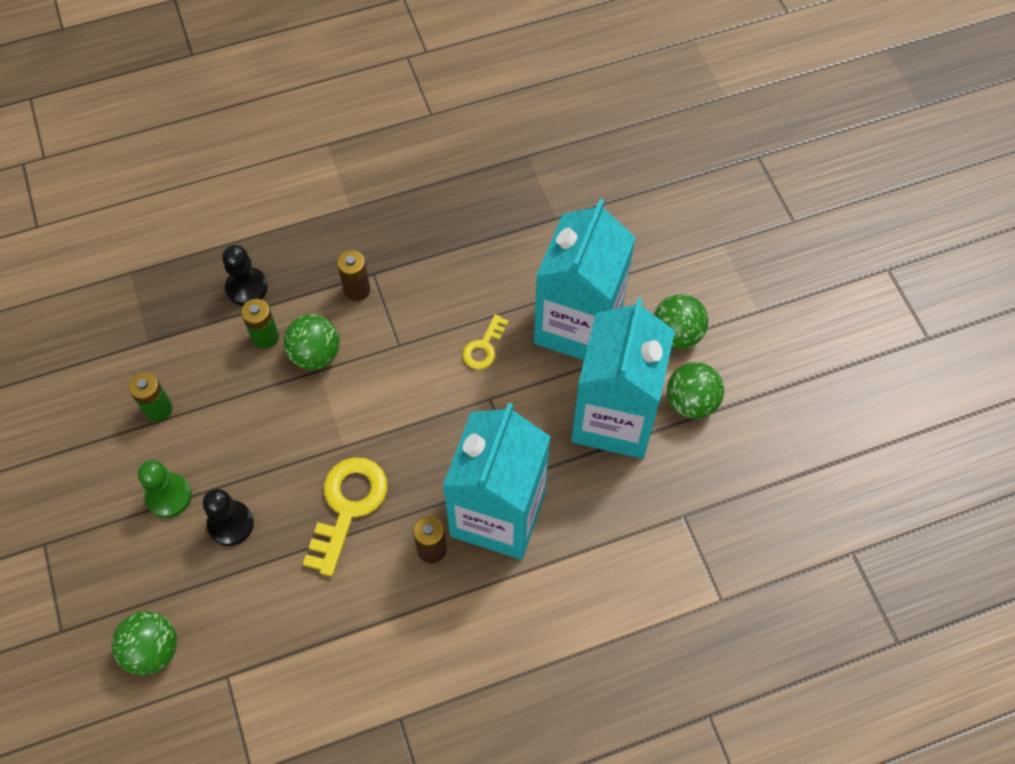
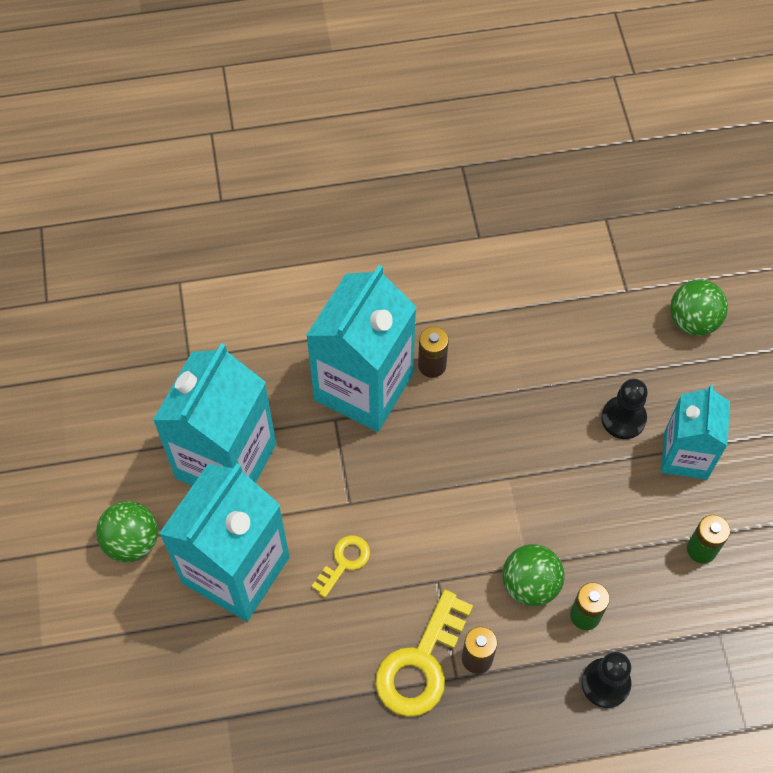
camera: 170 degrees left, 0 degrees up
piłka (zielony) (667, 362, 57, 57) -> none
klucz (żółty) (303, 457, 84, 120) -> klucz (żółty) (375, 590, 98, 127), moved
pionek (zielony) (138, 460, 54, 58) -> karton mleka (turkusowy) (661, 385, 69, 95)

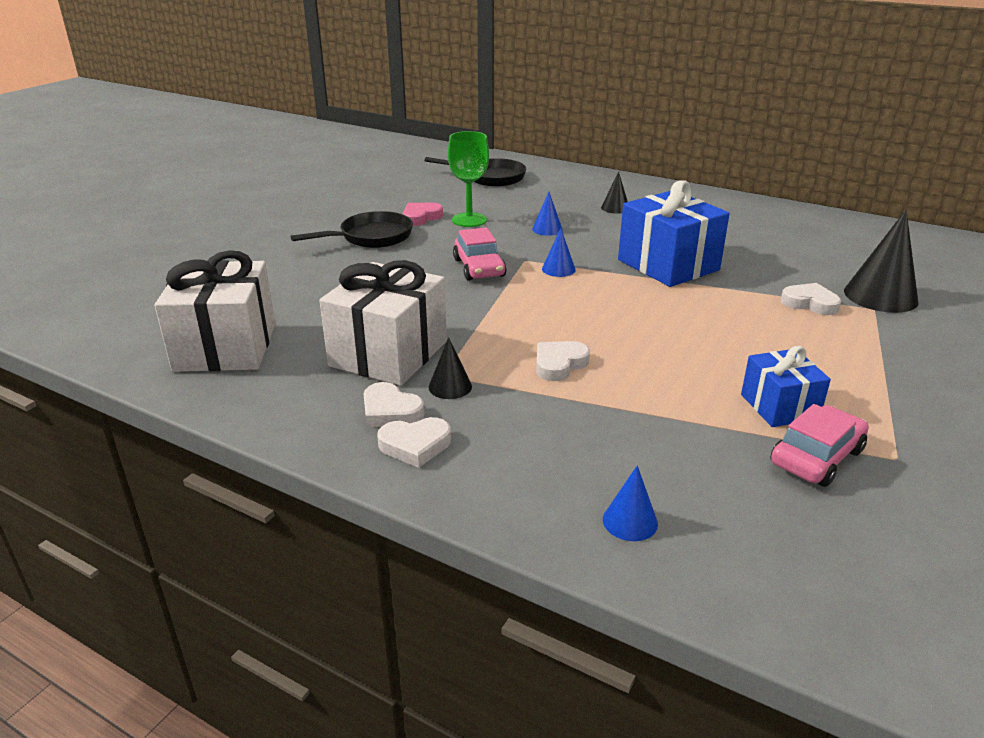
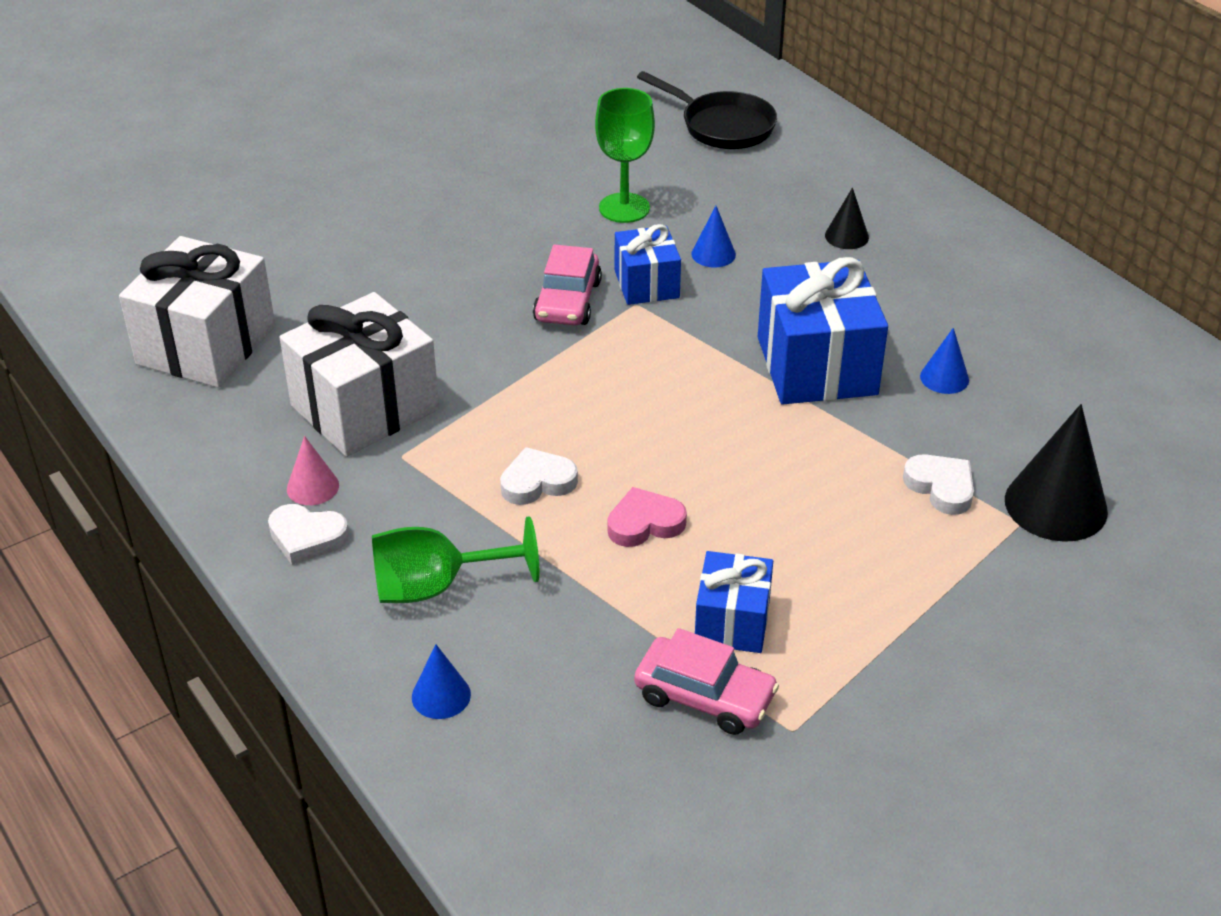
camera: 25 degrees right, 10 degrees up
patelnia (czarny) (290, 211, 123, 37) -> none
stożek (czarny) (429, 337, 43, 62) -> none
none -> kielich (zielony) (372, 516, 167, 87)
none -> prezent (niebieski) (615, 224, 66, 81)
serce (różowy) (403, 203, 40, 23) -> serce (różowy) (607, 487, 80, 60), moved
stożek (niebieski) (542, 228, 34, 49) -> stożek (niebieski) (920, 328, 49, 66), moved
serce (biały) (363, 382, 61, 45) -> stożek (różowy) (287, 436, 52, 69)
samochód (różowy) (770, 404, 99, 83) -> samochód (różowy) (634, 628, 145, 107), 45 degrees clockwise

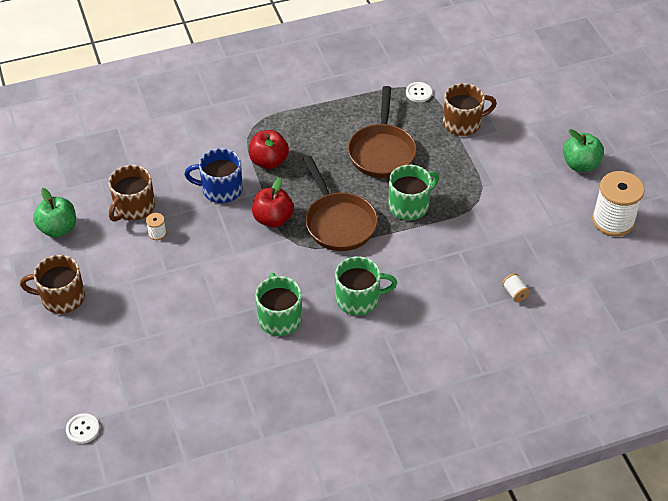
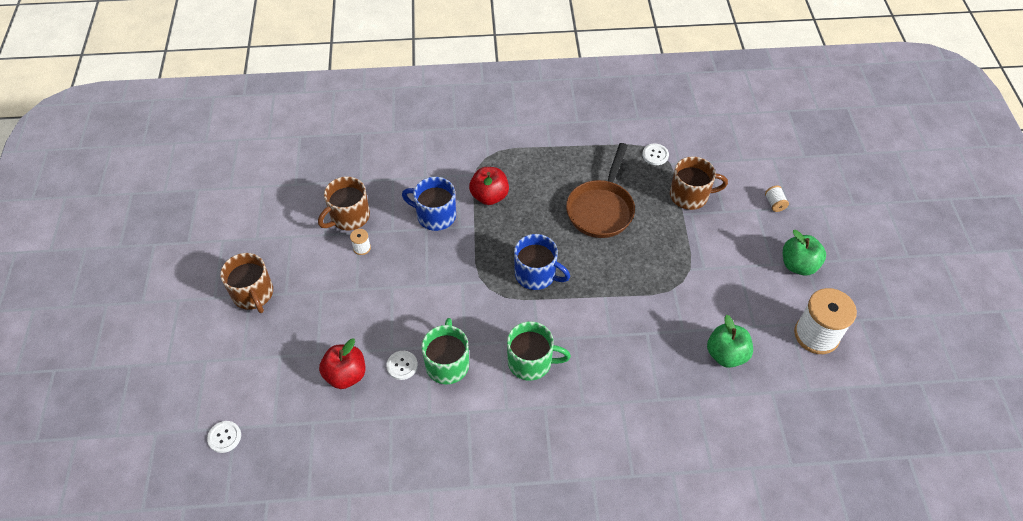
camera: 15 degrees right, 5 degrees up
kubek (zielony) (388, 165, 51, 55) -> none
none -> guzik (biały) (386, 351, 32, 29)
jabłko (zielony) (33, 188, 43, 49) -> jabłko (zielony) (707, 315, 46, 53), moved
jabłko (czerwony) (252, 177, 42, 51) -> jabłko (czerwony) (319, 339, 46, 50), moved
szpulka (biały) (502, 273, 28, 29) -> szpulka (biały) (765, 186, 24, 26), moved
patelnia (brązowy) (303, 156, 75, 95) -> kubek (niebieski) (514, 234, 56, 56)
kubek (brązowy) (20, 255, 65, 59) -> kubek (brązowy) (220, 253, 53, 60), 135 degrees counterclockwise

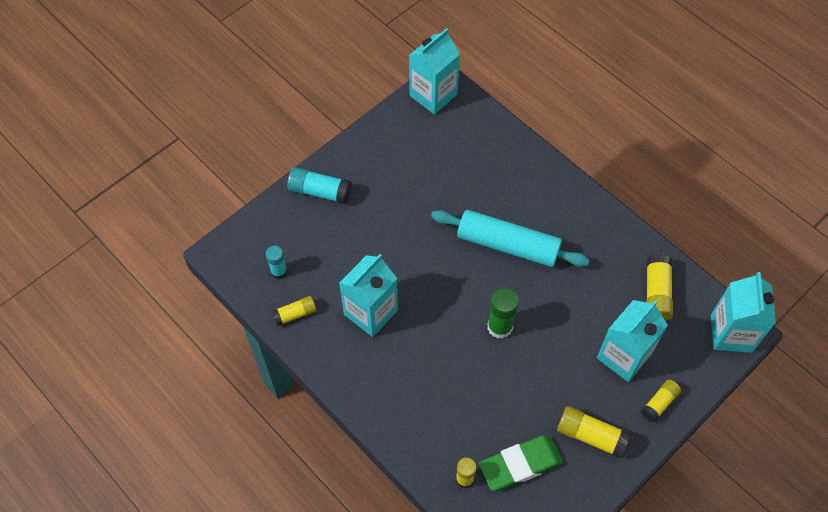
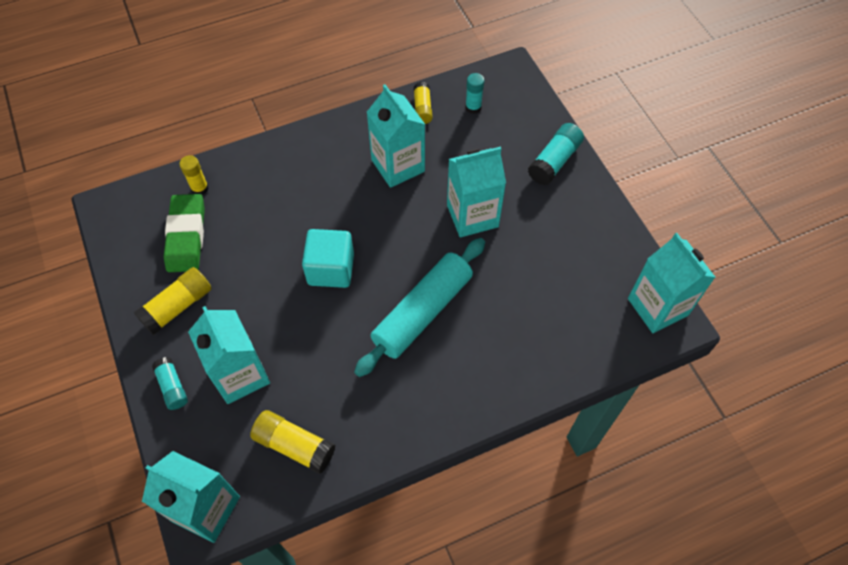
camera: 110 degrees right, 0 degrees up
none -> karton mleka (turkusowy) (447, 146, 59, 91)
klej w sztyfcie (zielony) (487, 288, 32, 51) -> sześcian (turkusowy) (302, 229, 52, 59)
klej w sztyfcie (żółty) (641, 380, 40, 43) -> klej w sztyfcie (turkusowy) (152, 357, 36, 53)

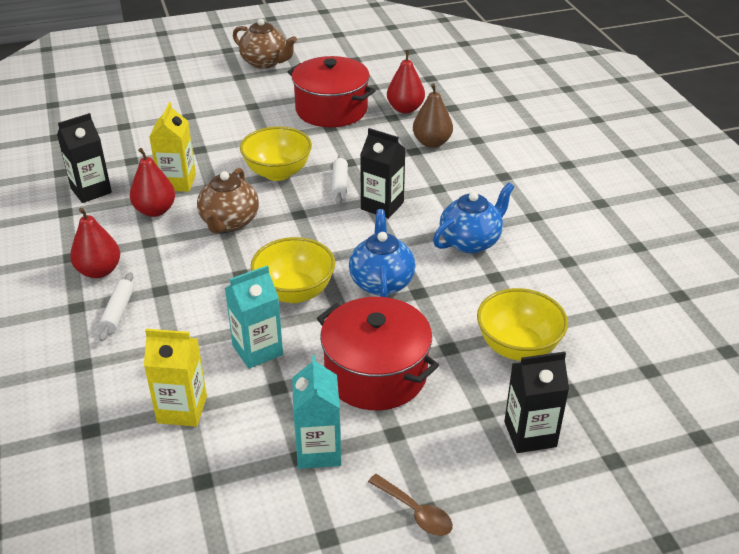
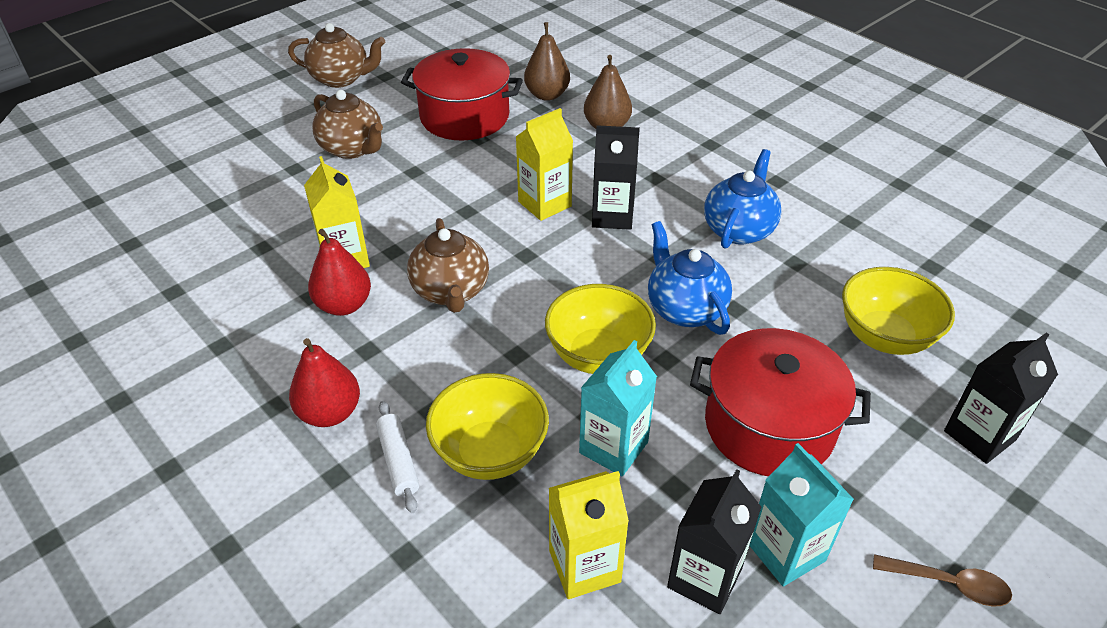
camera: 25 degrees left, 5 degrees up
none -> imbryk (brązowy) (312, 90, 71, 69)
karton mleka (czarny) (57, 113, 55, 90) -> karton mleka (czarny) (667, 469, 94, 145), moved
miska (żółty) (240, 126, 72, 55) -> miska (żółty) (426, 373, 123, 107), moved
wałek do ciasta (biały) (332, 154, 16, 50) -> karton mleka (żółty) (516, 108, 57, 113)
gruszka (czerwony) (387, 50, 38, 63) -> gruszka (brązowy) (524, 22, 46, 79)

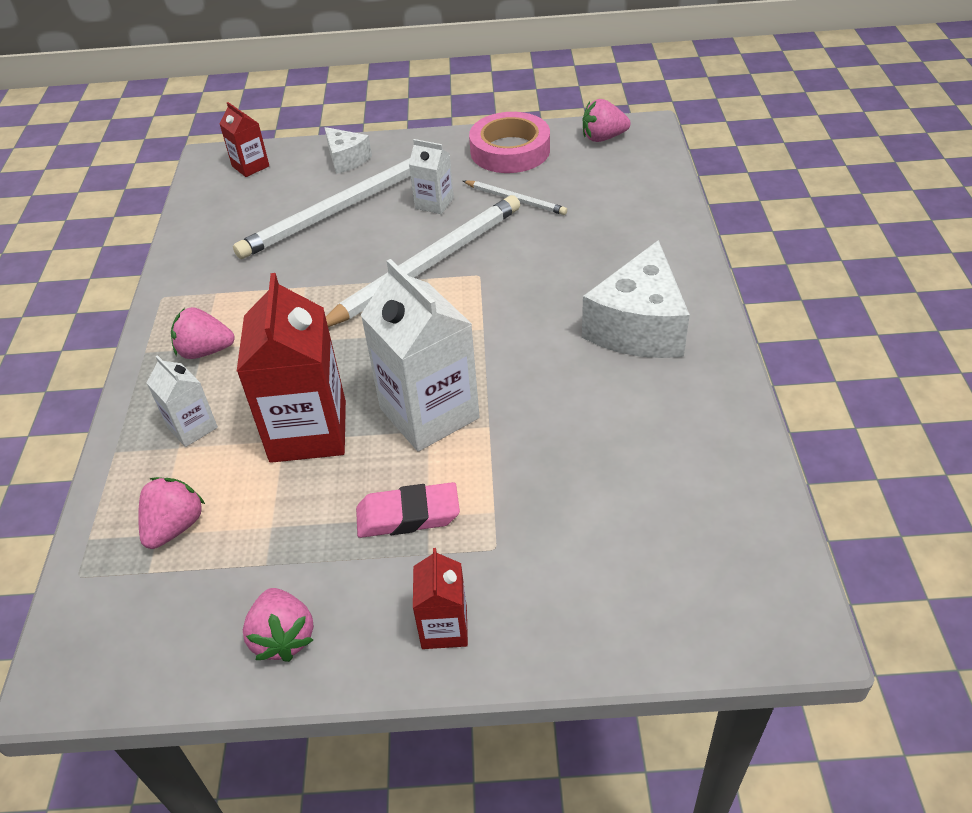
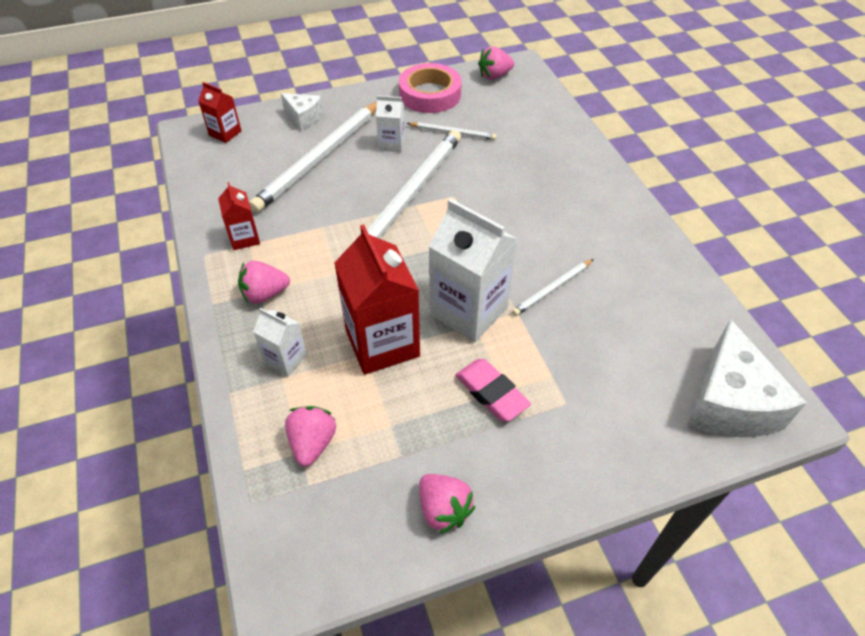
camera: 20 degrees left, 5 degrees up
none -> ołówek (biały) (512, 259, 82, 57)
karton mleka (czerwony) (413, 548, 55, 101) -> karton mleka (czerwony) (218, 182, 42, 68), moved
ser (biały) (582, 240, 108, 118) -> ser (biały) (688, 319, 118, 118), moved
gumka do mazania (różowy) (356, 482, 104, 56) -> gumka do mazania (różowy) (455, 359, 76, 62), 75 degrees clockwise

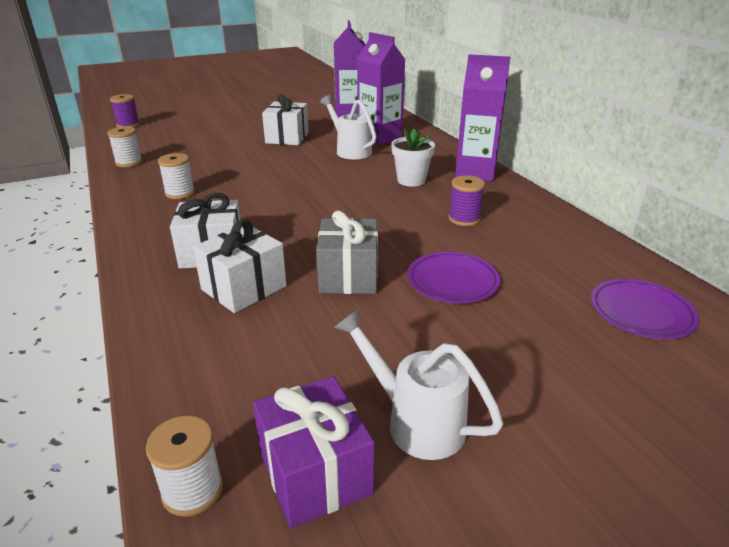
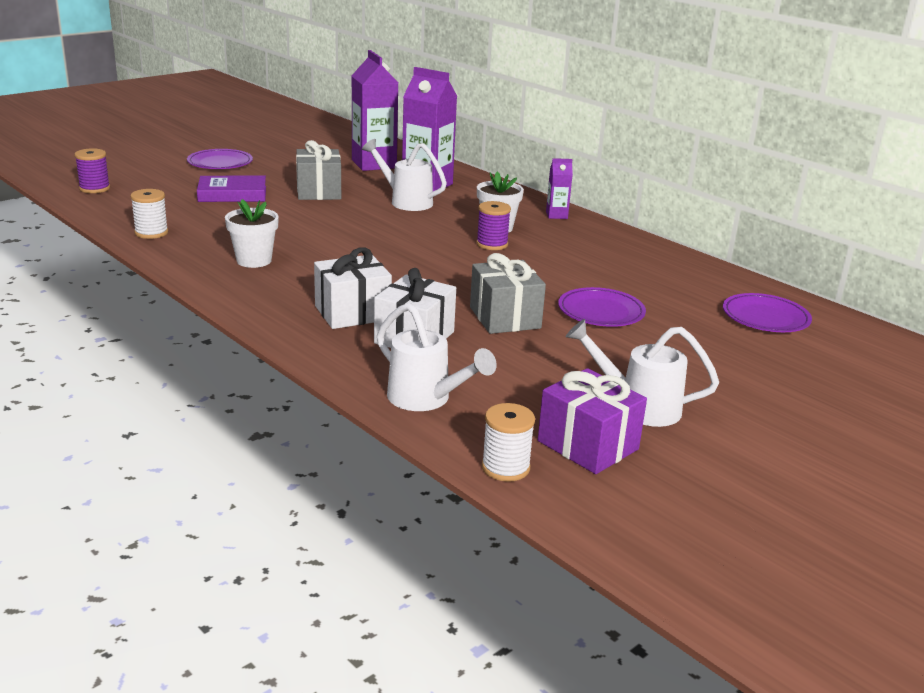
camera: 20 degrees left, 5 degrees down
none -> talerz (fioletowy) (187, 149, 66, 20)
none -> książka (fioletowy) (197, 176, 69, 26)
none -> konewka (biały) (377, 303, 120, 108)
szpulka (fioletowy) (449, 176, 36, 50) -> szpulka (fioletowy) (476, 201, 35, 49), moved
szpulka (biały) (158, 153, 37, 46) -> doniczka (biały) (225, 199, 54, 69)
prezent (biały) (262, 94, 47, 51) -> prezent (szary) (296, 140, 45, 60)
karton mleka (fioletowy) (455, 54, 55, 127) -> karton mleka (fioletowy) (546, 158, 27, 61), x0.48

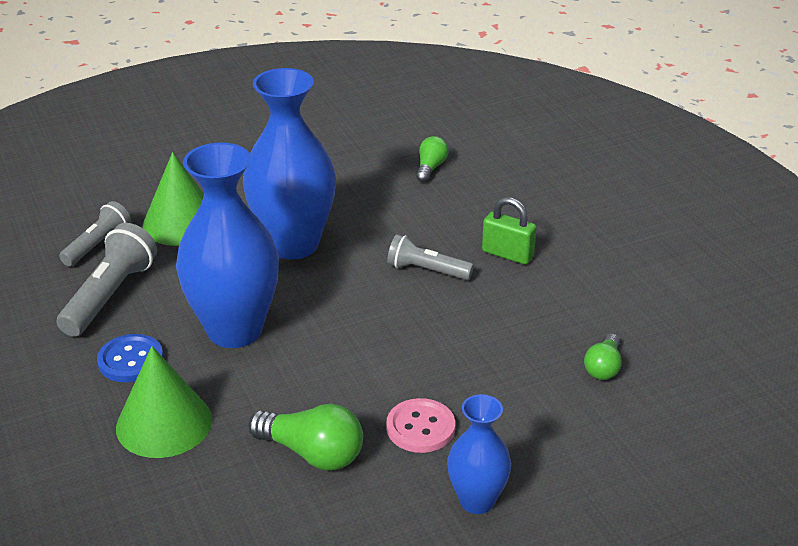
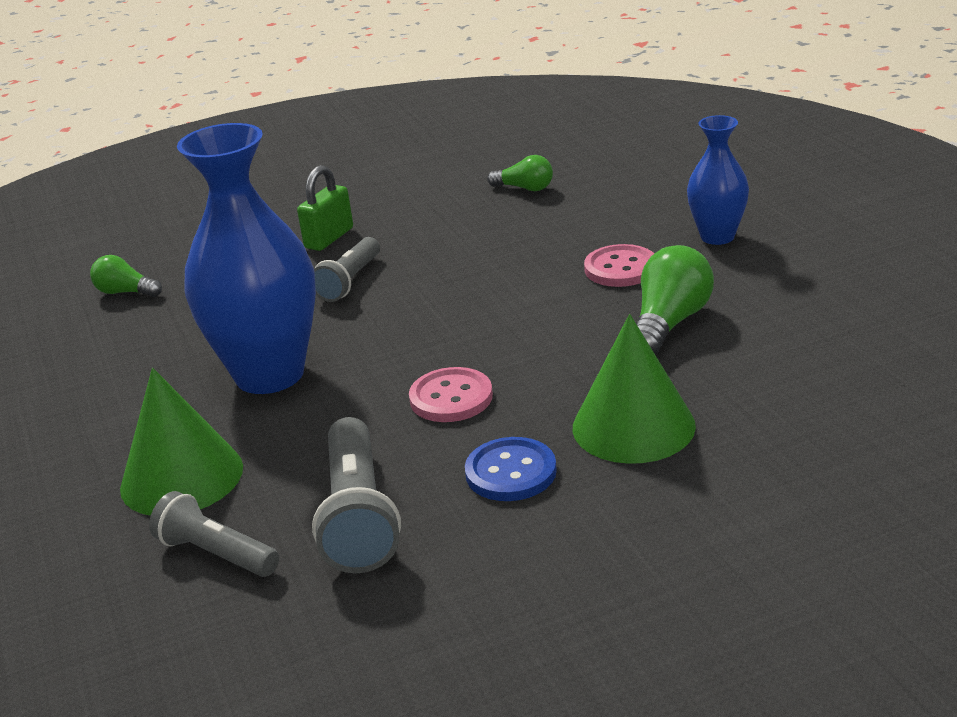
camera: 85 degrees left, 5 degrees down
wazon (niebieski) (176, 143, 103, 205) -> guzik (różowy) (409, 367, 84, 55)
latarka (szary) (57, 223, 100, 114) -> latarka (szary) (312, 417, 89, 156), 120 degrees counterclockwise

